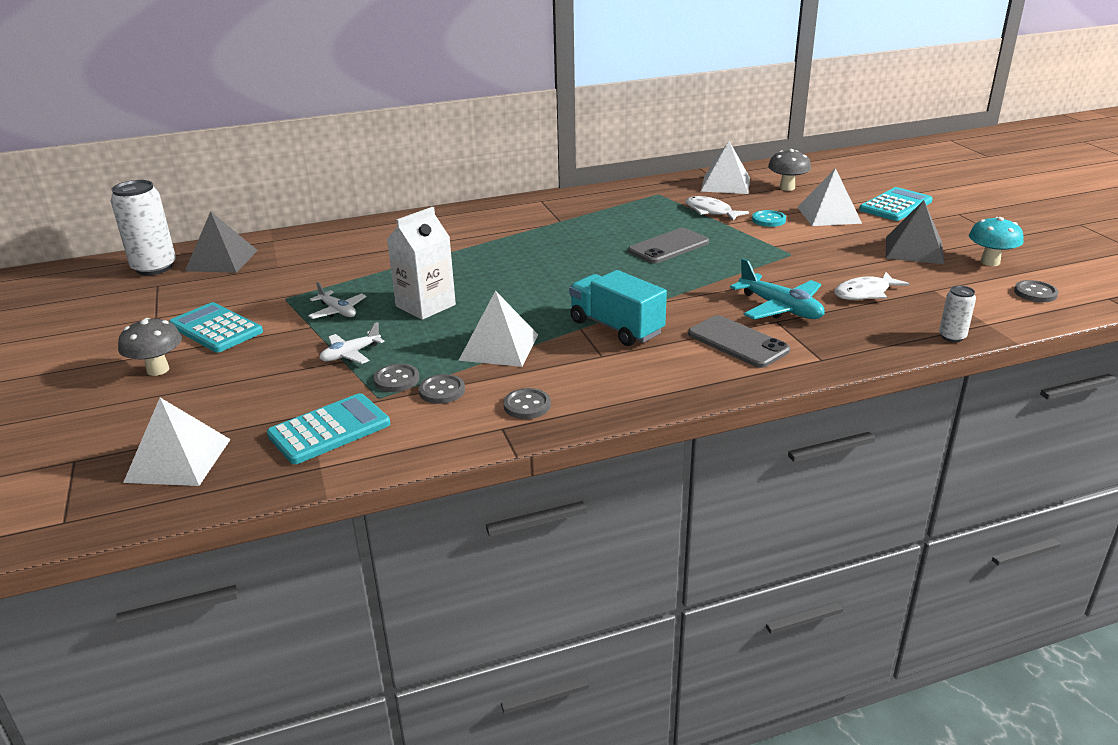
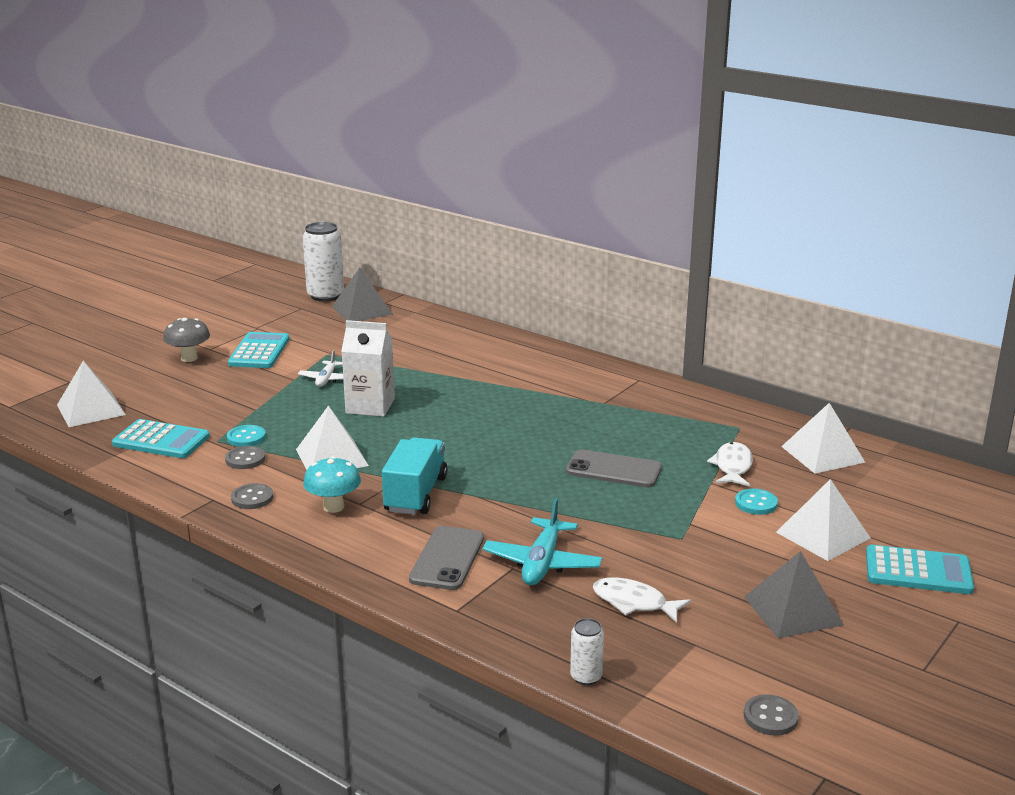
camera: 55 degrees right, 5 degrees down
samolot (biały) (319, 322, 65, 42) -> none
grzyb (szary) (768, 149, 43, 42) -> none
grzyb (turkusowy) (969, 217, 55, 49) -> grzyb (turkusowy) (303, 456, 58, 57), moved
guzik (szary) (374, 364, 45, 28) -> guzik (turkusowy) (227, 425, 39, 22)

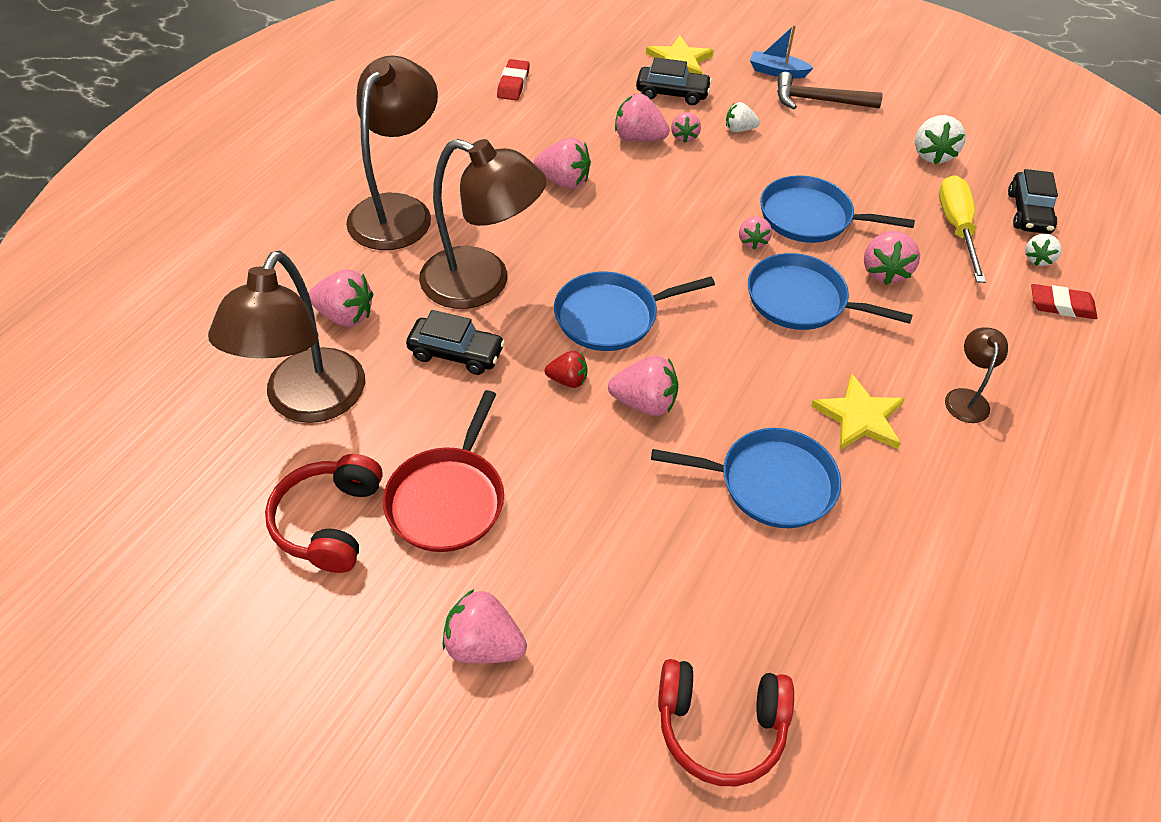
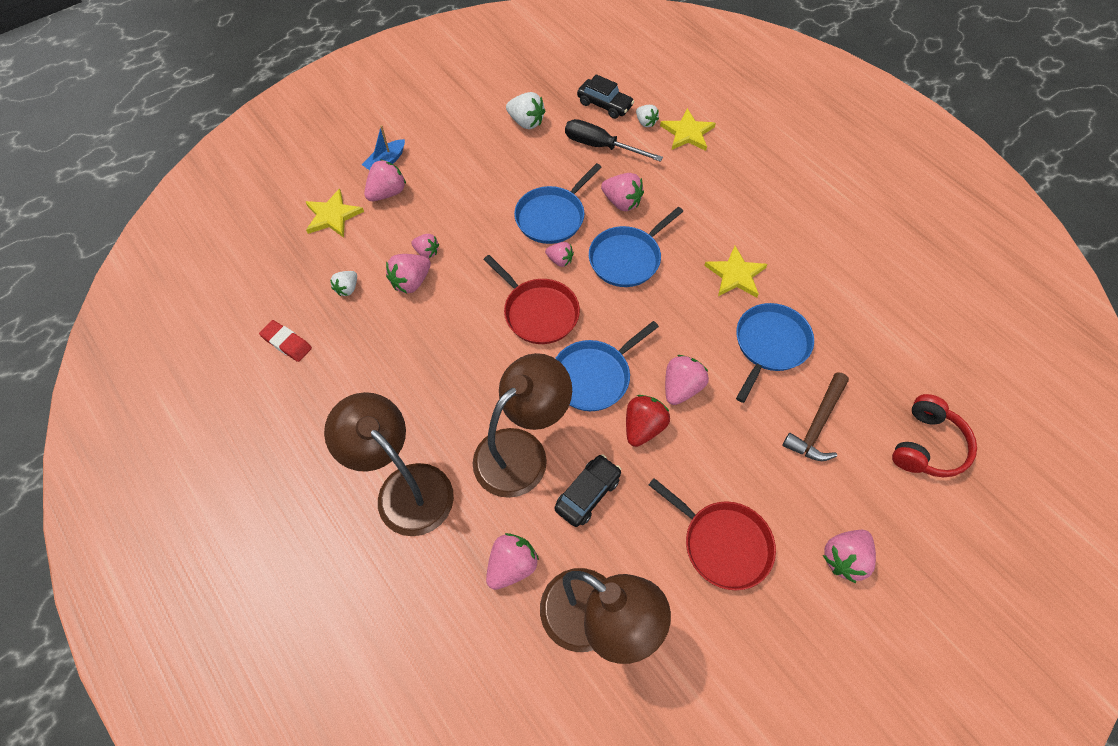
camera: 65 degrees left, 10 degrees up
słuchawki (czerwony) (265, 454, 118, 119) -> none
samochód (czarny) (636, 57, 76, 48) -> none
lampka (brązowy) (945, 327, 63, 96) -> none
none -> patelnia (czerwony) (483, 255, 97, 89)
truskawka (różowy) (534, 138, 57, 51) -> truskawka (różowy) (364, 159, 42, 42), moved
truskawka (biały) (726, 102, 34, 30) -> truskawka (biały) (330, 271, 27, 25), moved
młotek (brązowy) (777, 72, 106, 37) -> młotek (brązowy) (782, 372, 67, 89), moved
gumka do mazania (czerwony) (1031, 284, 66, 35) -> gwiazda (żółty) (660, 108, 56, 43)
śrubokręt (żółty) (939, 175, 47, 108) -> śrubokręt (czarny) (565, 119, 98, 43)
patelnia (niebieski) (554, 271, 161, 80) -> patelnia (niebieski) (555, 321, 104, 90), 45 degrees clockwise
truskawka (czerwony) (545, 351, 42, 37) -> truskawka (czerwony) (626, 395, 44, 52), x1.59

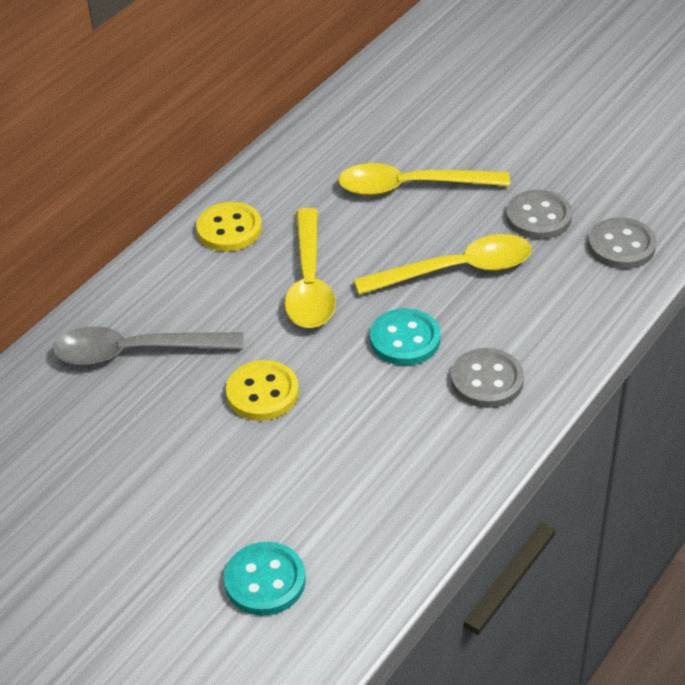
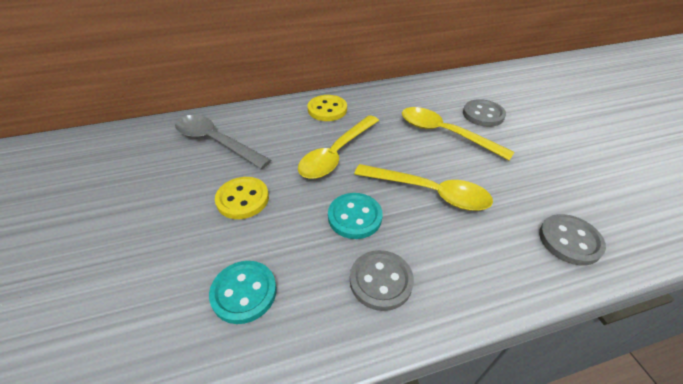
camera: 35 degrees right, 0 degrees up
guzik (turkusowy) (224, 542, 82, 74) -> guzik (turkusowy) (209, 261, 68, 63), moved
guzik (szary) (506, 190, 66, 49) -> guzik (szary) (463, 99, 43, 28), moved

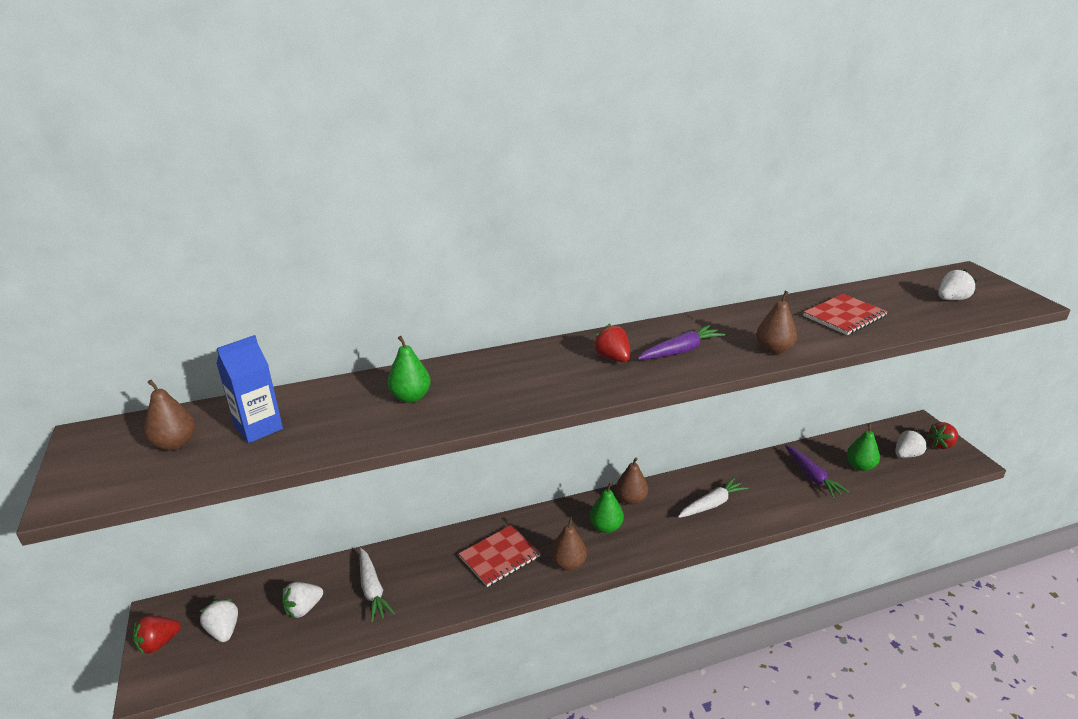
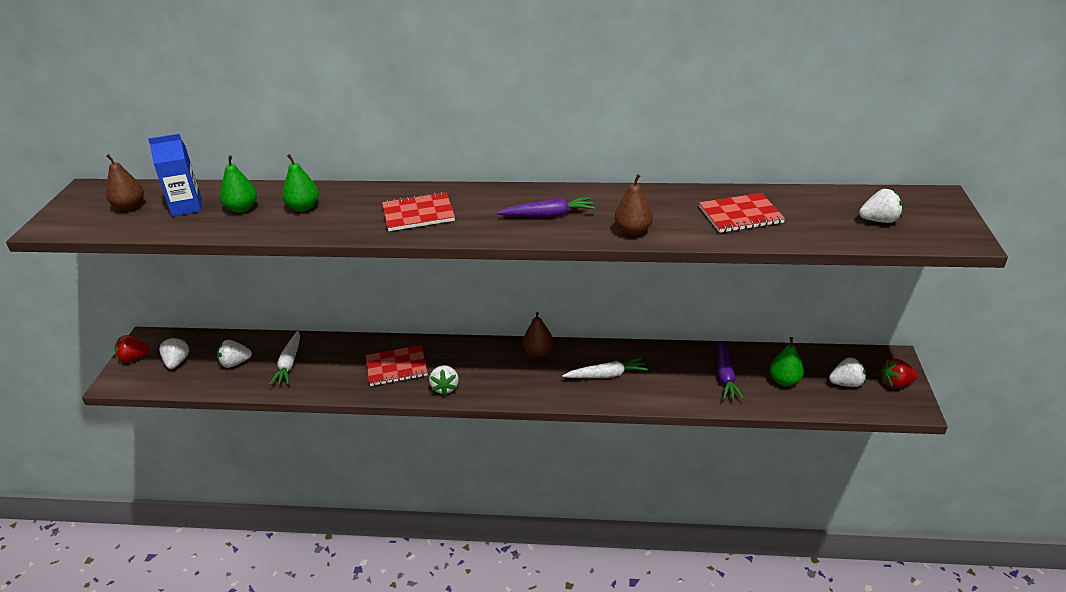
camera: 25 degrees right, 5 degrees up
truskawka (czerwony) (593, 324, 38, 38) -> none
none -> zeszyt (czerwony) (382, 192, 73, 39)
gruszka (zielony) (590, 482, 34, 51) -> gruszka (zielony) (220, 155, 37, 58), moved
gruszka (brązowy) (551, 517, 36, 54) -> truskawka (biały) (429, 365, 30, 30)

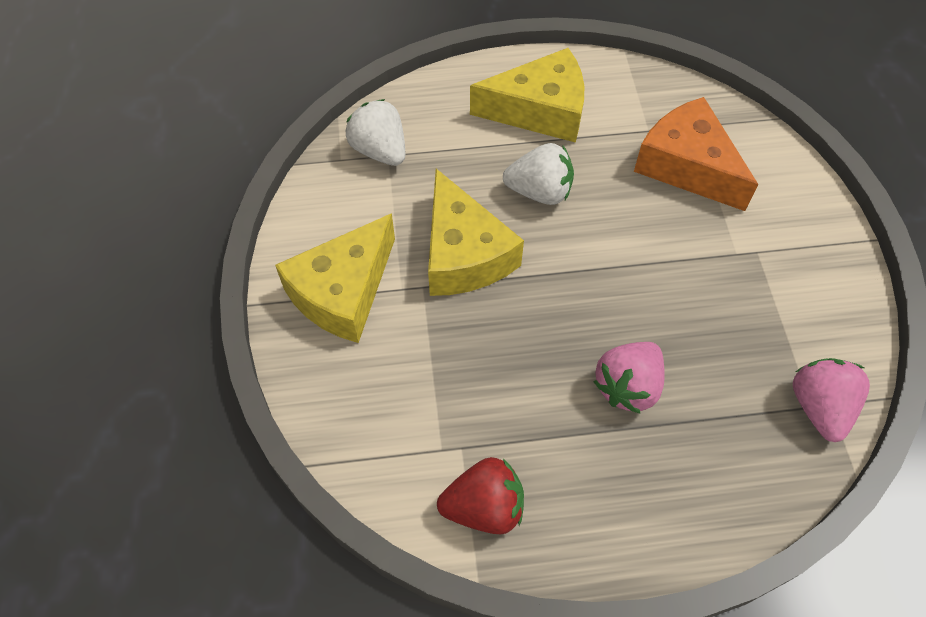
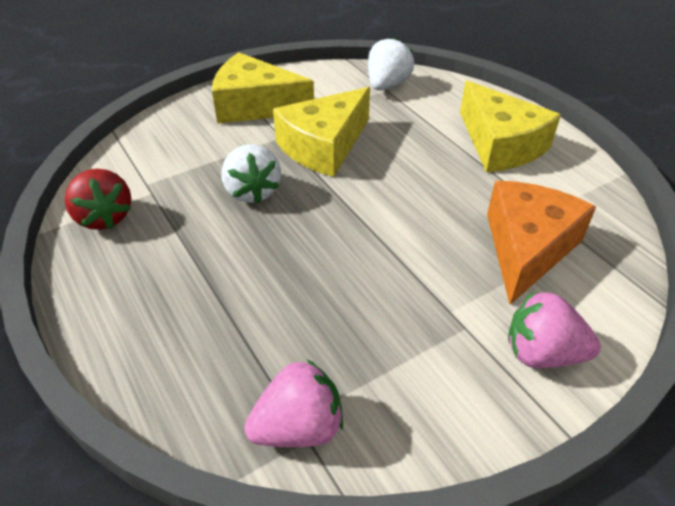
camera: 65 degrees right, 15 degrees down
truskawka (biały) (503, 143, 71, 62) -> truskawka (biały) (221, 144, 60, 60), moved
truskawka (różowy) (594, 342, 71, 72) -> truskawka (różowy) (508, 292, 93, 76), moved

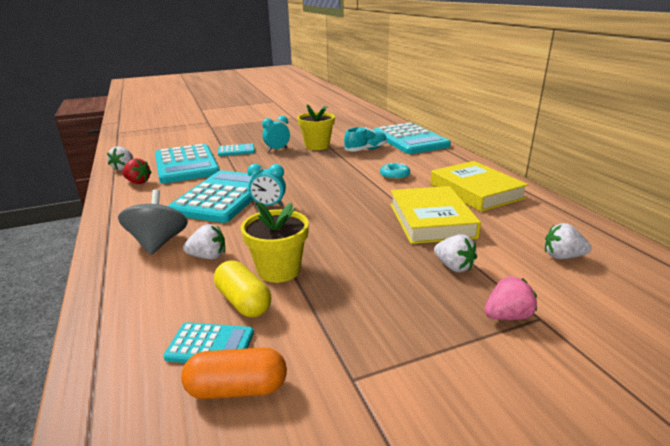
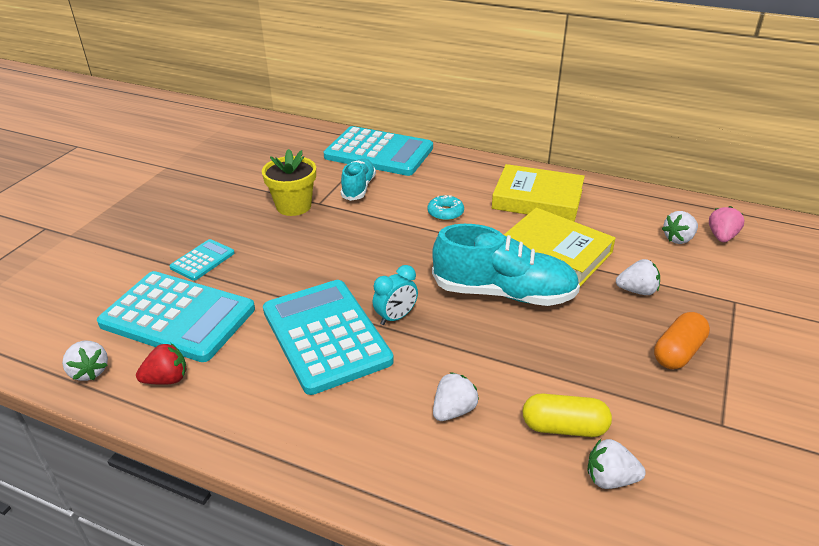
camera: 45 degrees left, 10 degrees up
bączek (szary) (118, 189, 70, 66) -> none
doniczka (żółty) (241, 202, 68, 81) -> none
budzik (turkusowy) (262, 116, 28, 35) -> none
none -> but (turkusowy) (432, 224, 148, 82)
kapsułka (pomarańczowy) (181, 347, 106, 52) -> kapsułka (pomarańczowy) (654, 312, 56, 57), moved
truskawka (różowy) (484, 276, 53, 44) -> truskawka (różowy) (709, 206, 36, 36), moved
kalkulator (turkusowy) (163, 322, 91, 41) -> truskawka (biały) (588, 439, 58, 50)

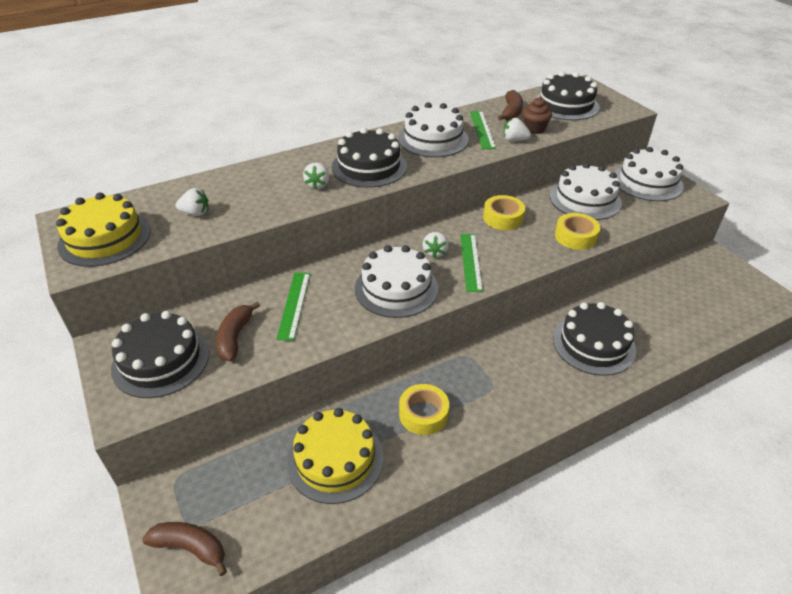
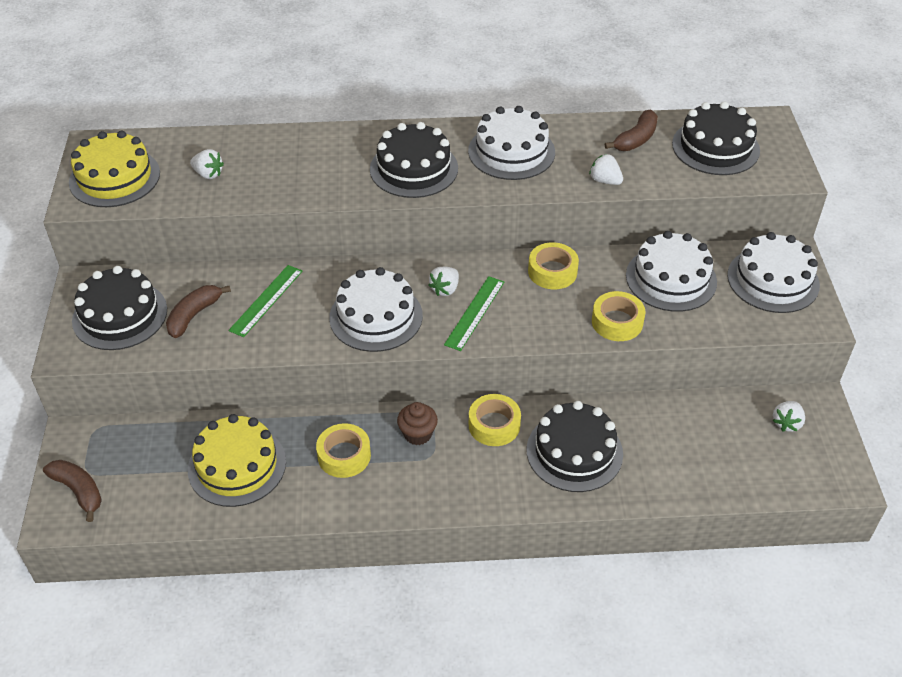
camera: 25 degrees right, 5 degrees up
linijka (zielony) (470, 111, 26, 38) -> none
none -> taśma klejąca (żółty) (469, 394, 52, 52)
truskawka (biały) (303, 163, 27, 27) -> truskawka (biały) (772, 401, 33, 31), moved
muffinka (brązowy) (522, 97, 30, 37) -> muffinka (brązowy) (397, 402, 41, 43), moved

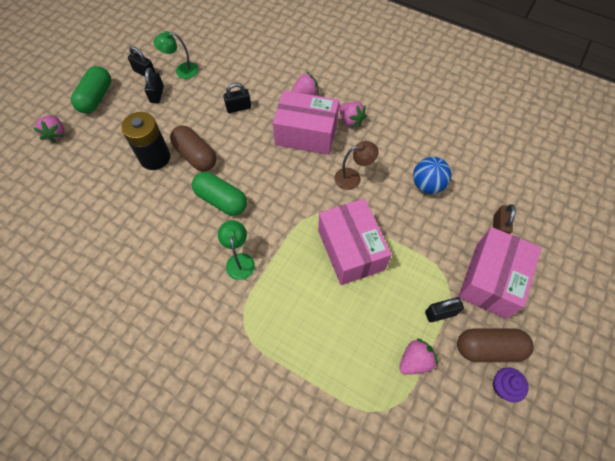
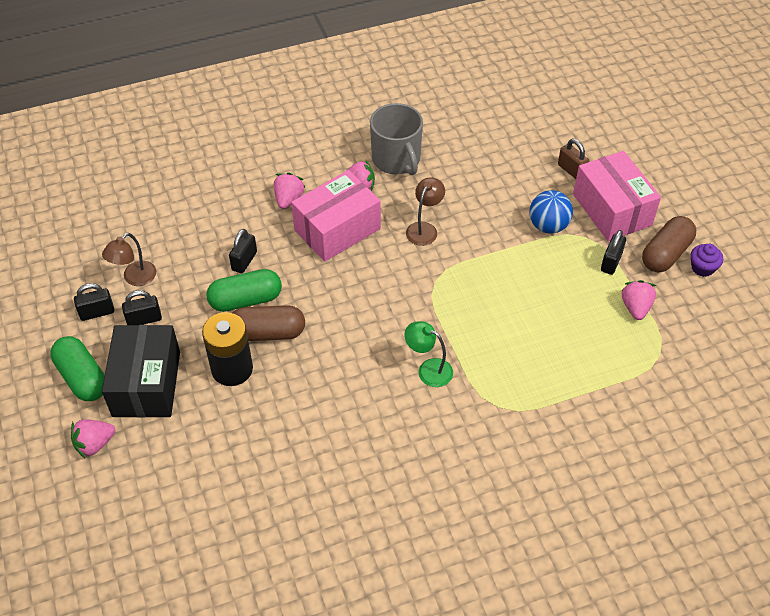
camera: 50 degrees left, 10 degrees down
pudełko (różowy) (318, 198, 74, 87) -> none
none -> pudełko (czarny) (102, 325, 78, 92)
none -> kubek (szary) (370, 103, 53, 72)
kapsułka (zielony) (192, 172, 55, 44) -> kapsułka (zielony) (206, 269, 76, 43), moved
piłka (niebieski) (413, 157, 38, 37) -> piłka (niebieski) (529, 190, 44, 44), moved
lampka (zielony) (154, 31, 45, 48) -> lampka (brązowy) (102, 233, 54, 53)
truskawka (różowy) (33, 115, 31, 28) -> truskawka (różowy) (71, 419, 44, 40), 120 degrees clockwise
kłódka (czarny) (144, 67, 20, 36) -> kłódka (czarny) (122, 290, 40, 35), 60 degrees counterclockwise

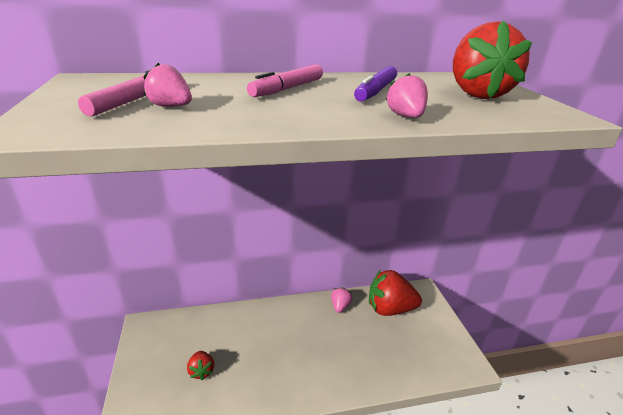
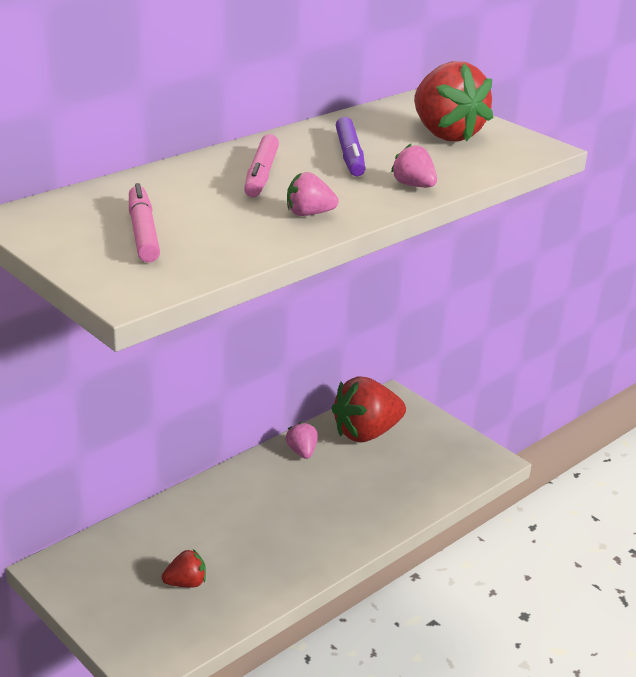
camera: 30 degrees left, 0 degrees up
truskawka (różowy) (144, 62, 48, 45) -> truskawka (różowy) (287, 172, 52, 44), moved
truskawka (czerwony) (187, 351, 27, 29) -> truskawka (czerwony) (162, 549, 44, 39), 60 degrees counterclockwise

